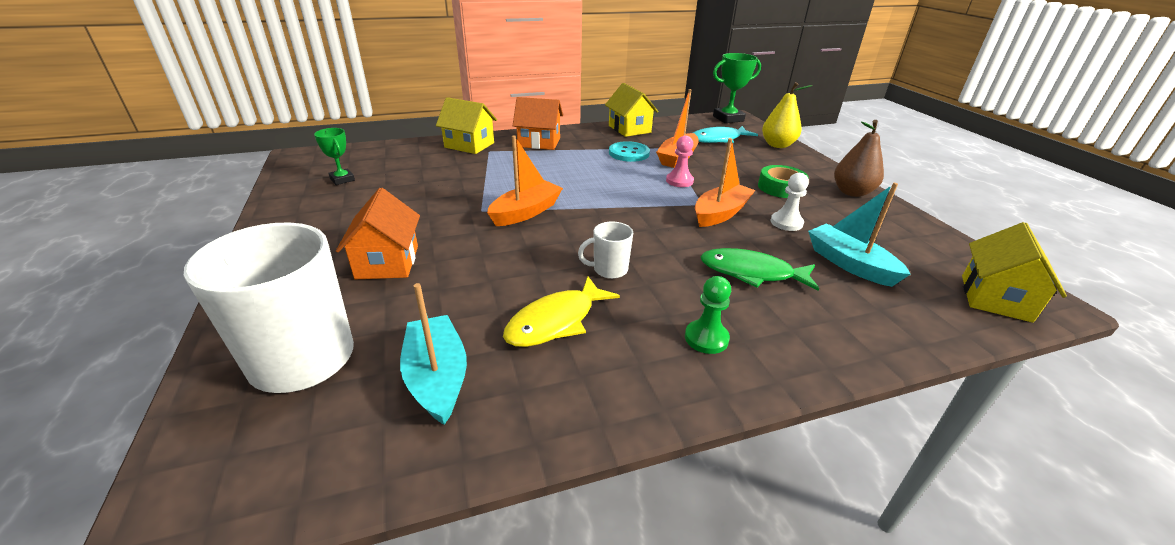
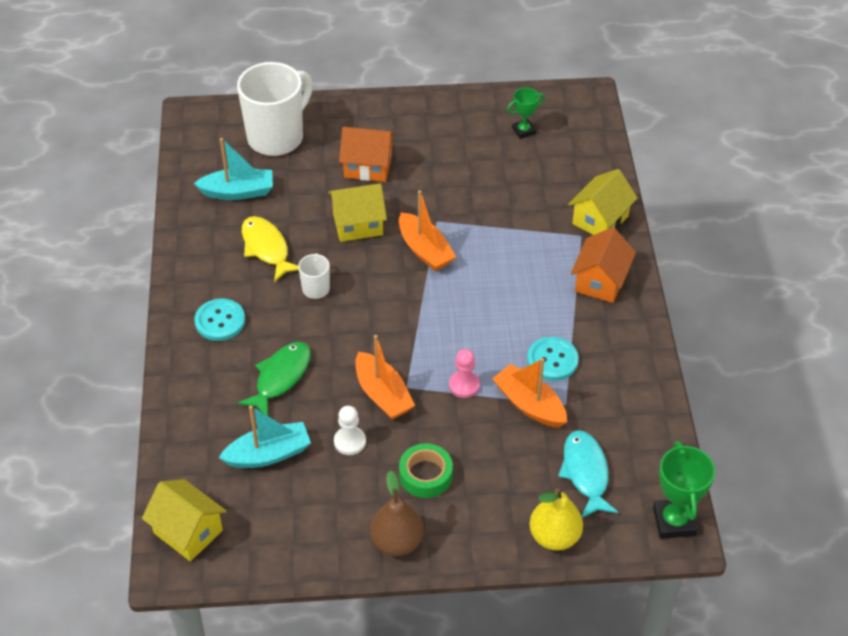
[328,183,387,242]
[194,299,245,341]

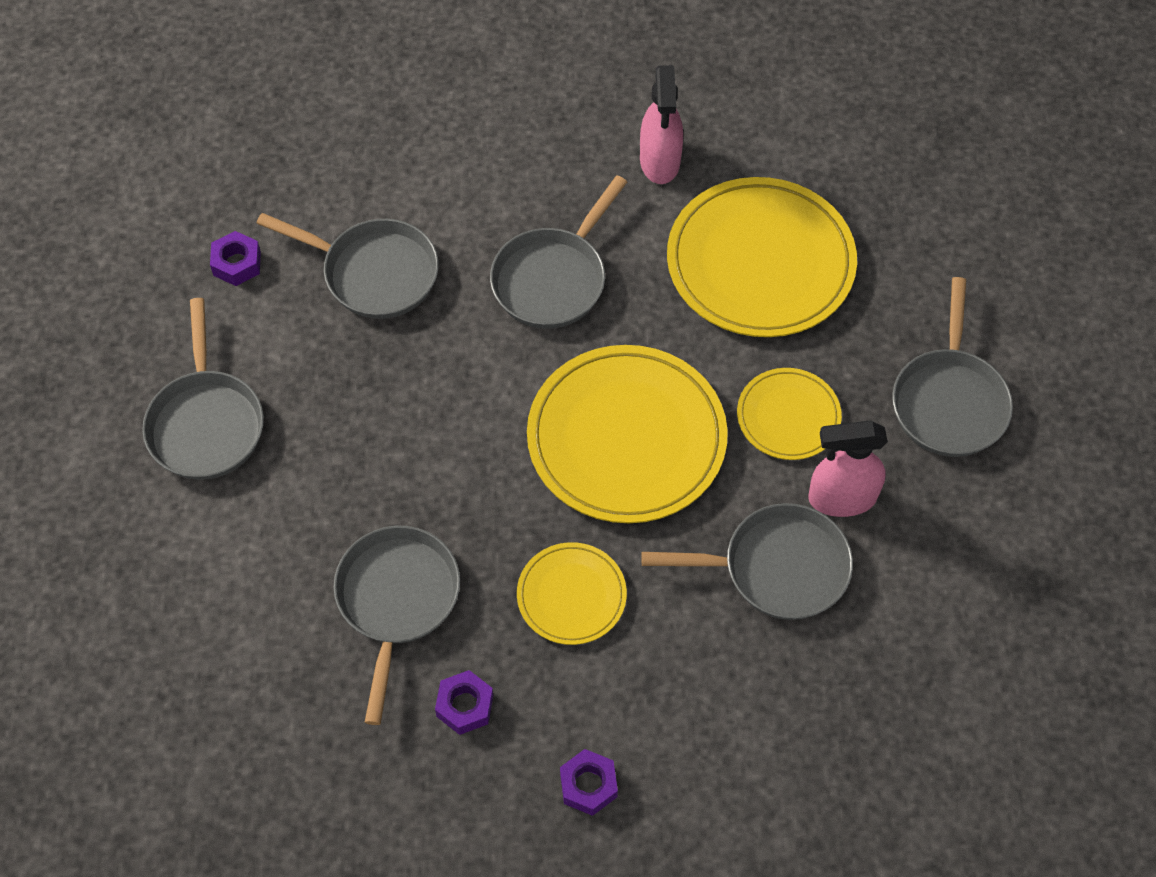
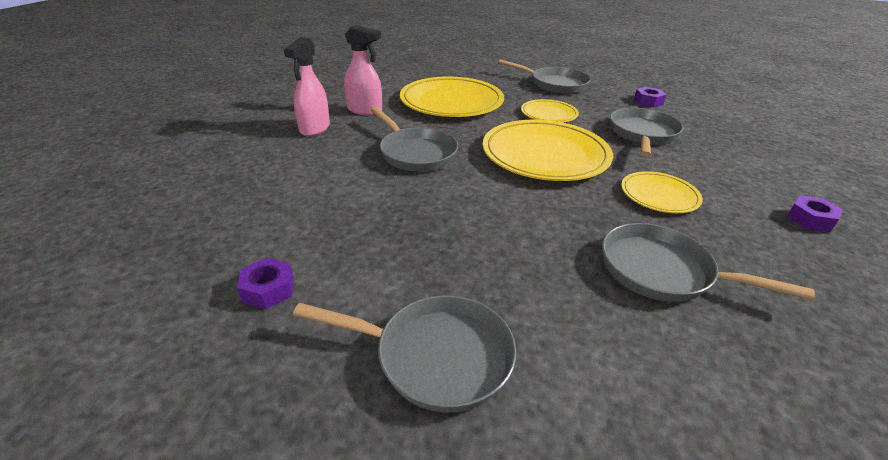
[256,213,439,319] (first image)
[634,87,666,107]
[284,37,330,136]

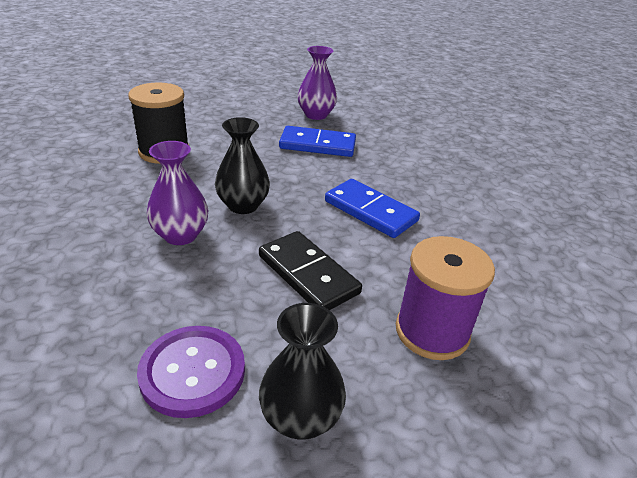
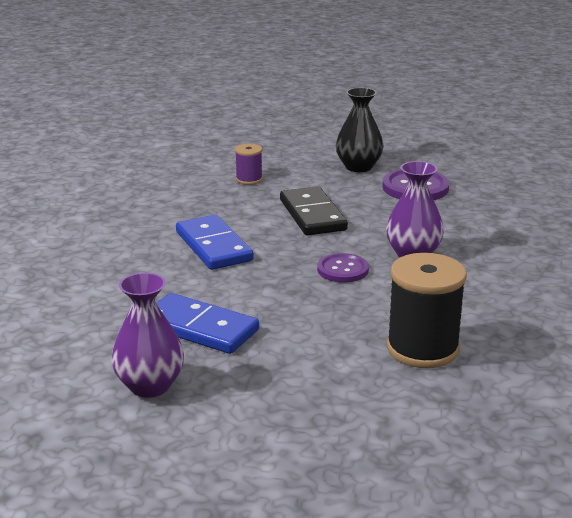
[317,253,369,283]
[235,144,263,185]

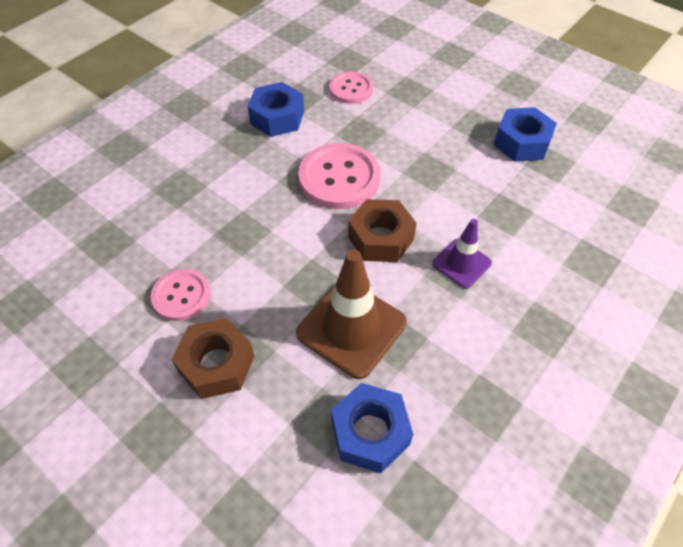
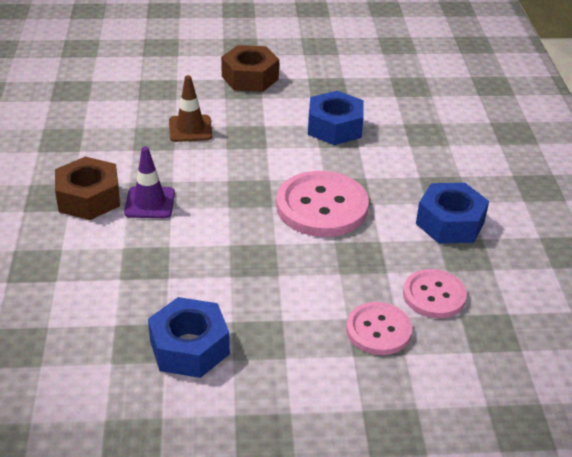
[346,302,412,355]
[308,91,364,145]
[55,157,120,220]
[169,75,212,142]

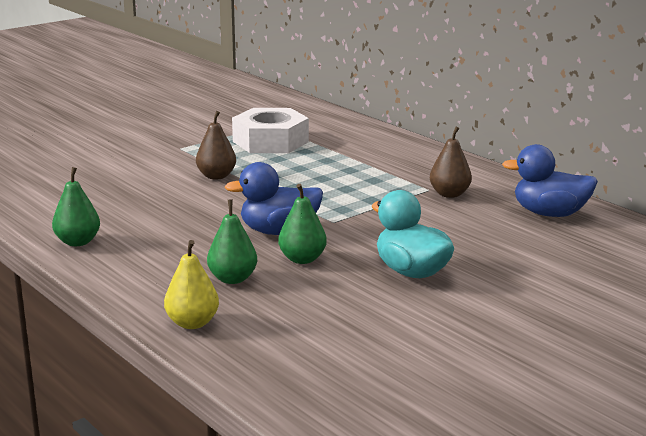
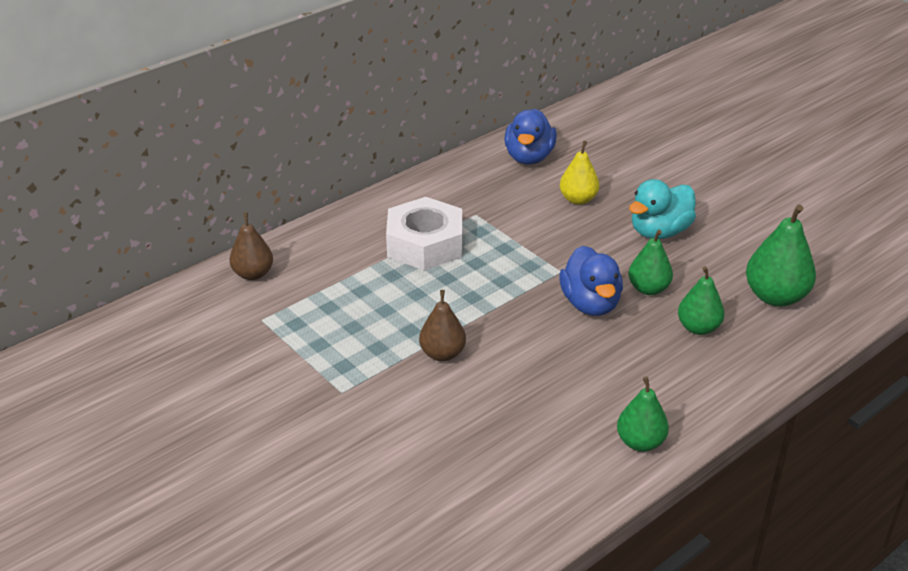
[746,204,816,307]
[560,141,599,205]
[386,197,462,270]
[229,212,273,280]

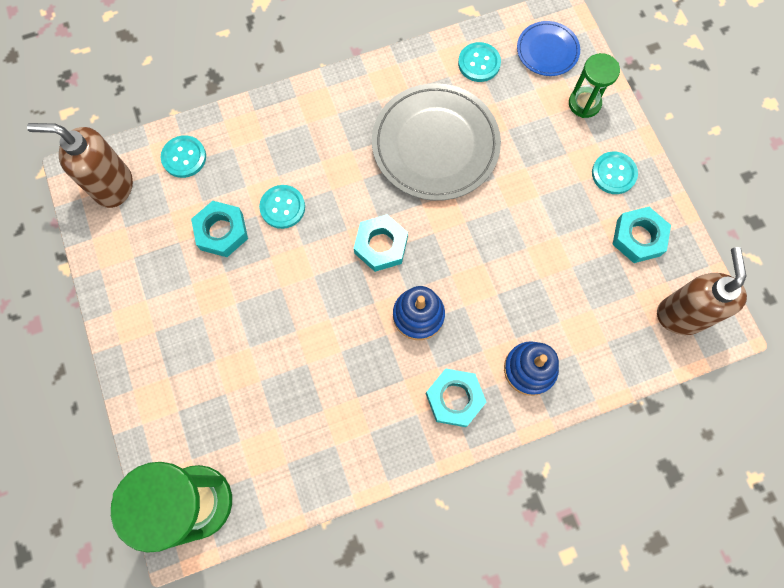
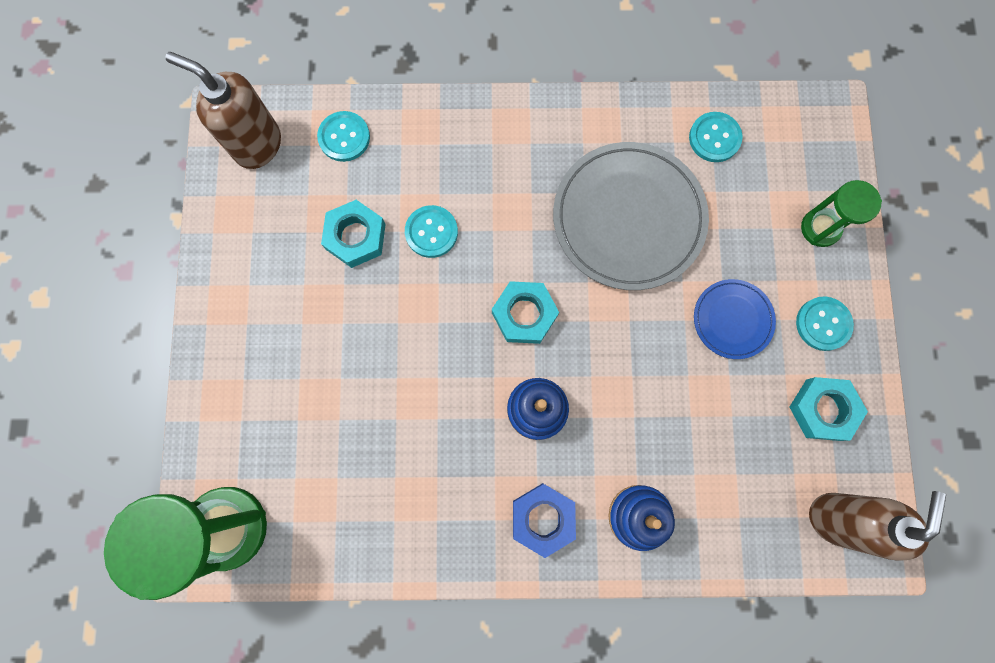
[694,279,776,359]
[513,483,576,558]

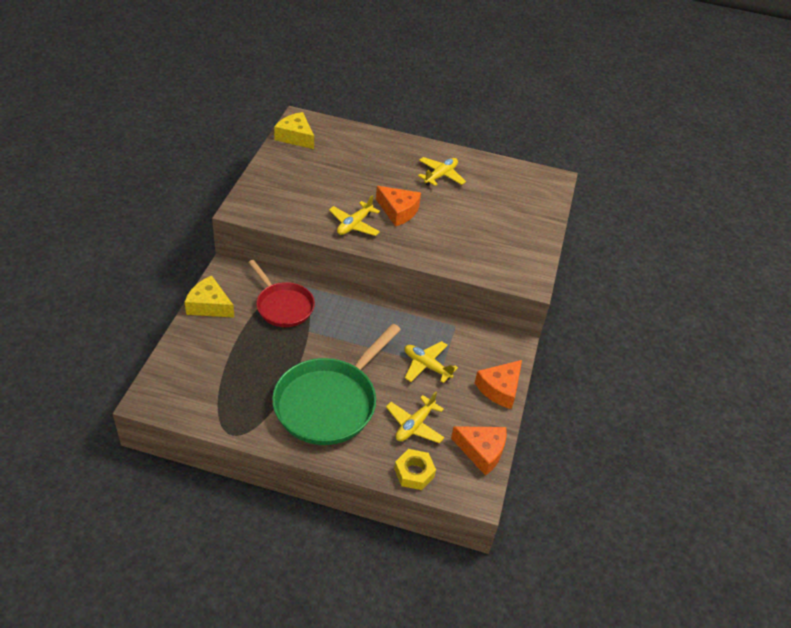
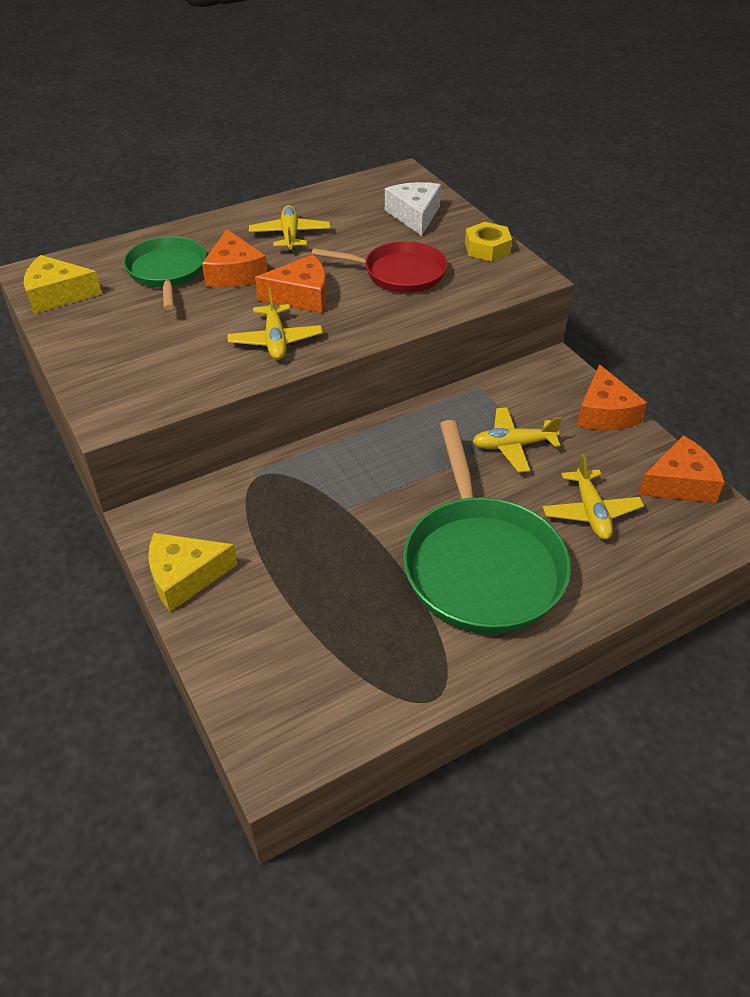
[123,236,206,310]
[202,229,267,288]
[385,182,441,236]
[312,241,447,293]
[465,222,512,262]

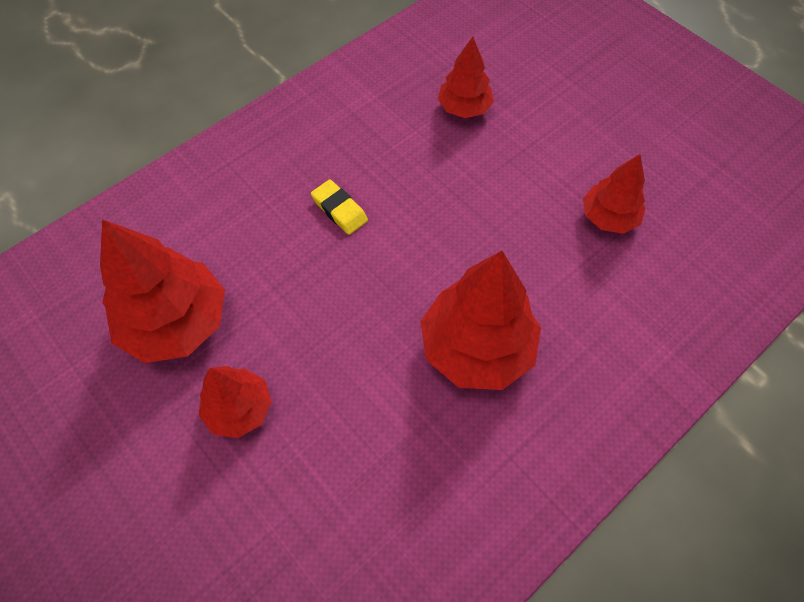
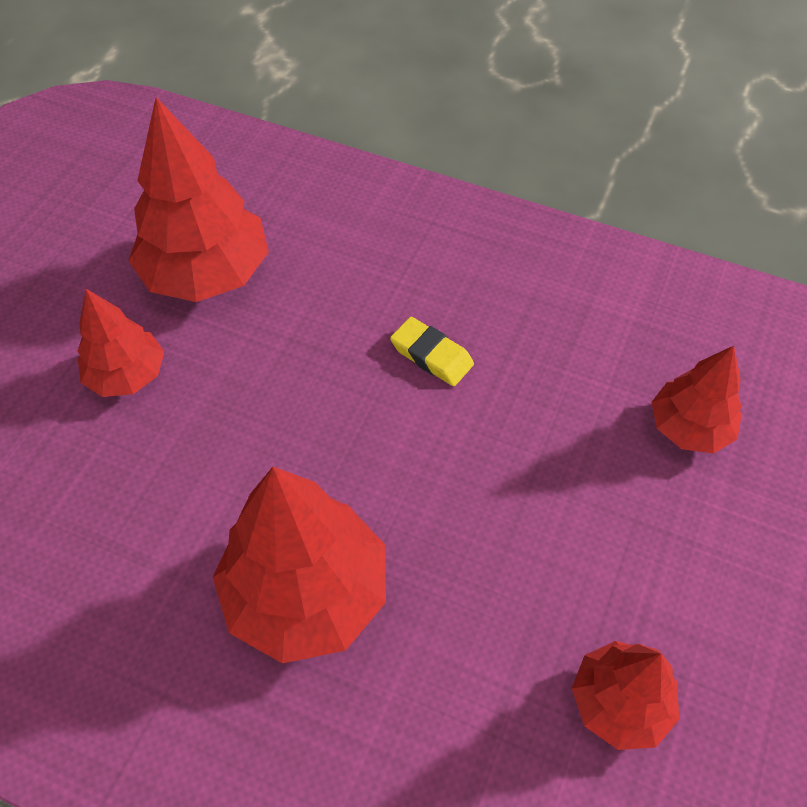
[390,317,474,386]

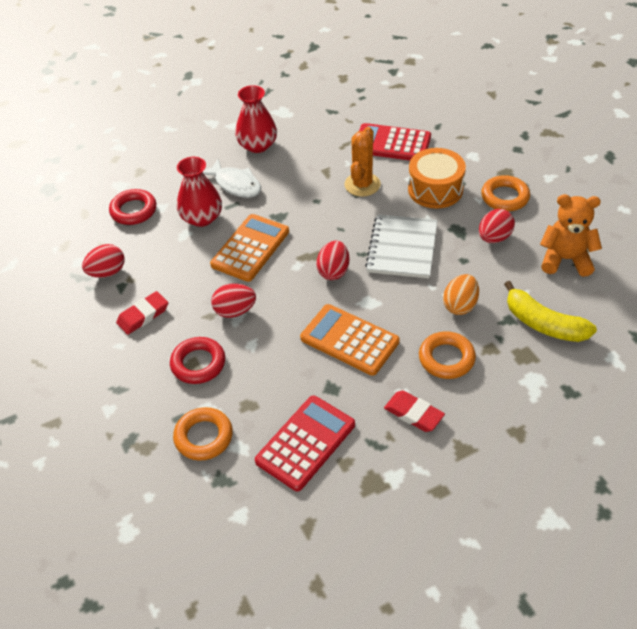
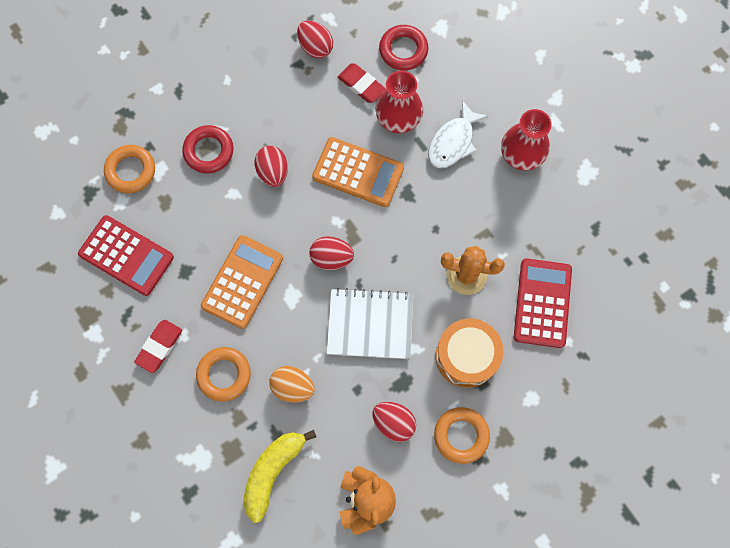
[338,63,386,103]

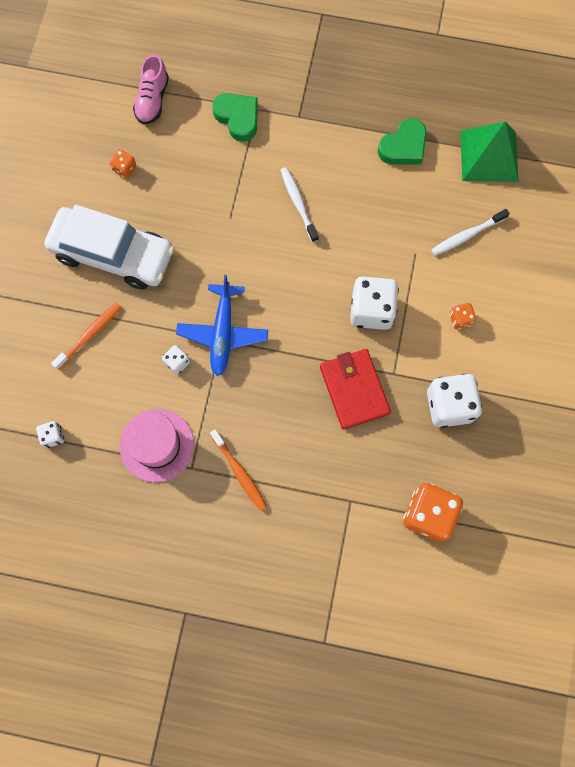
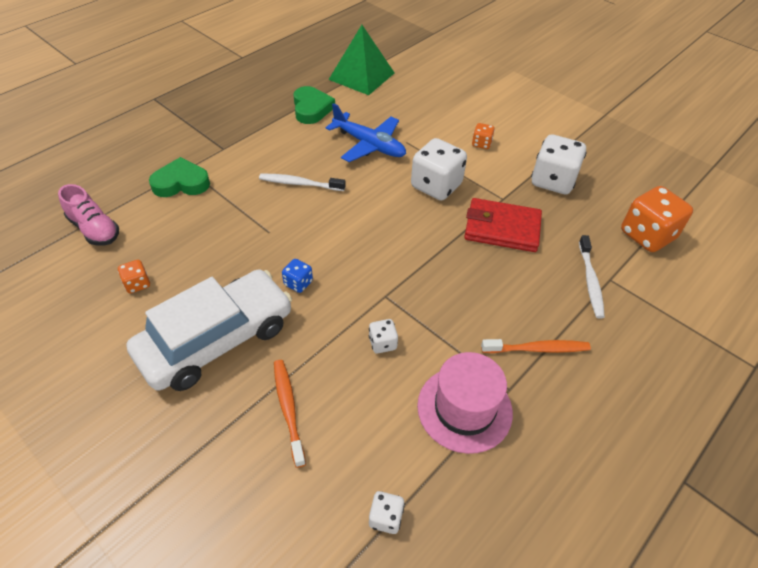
[282,259,313,293]
[325,103,406,162]
[579,235,605,319]

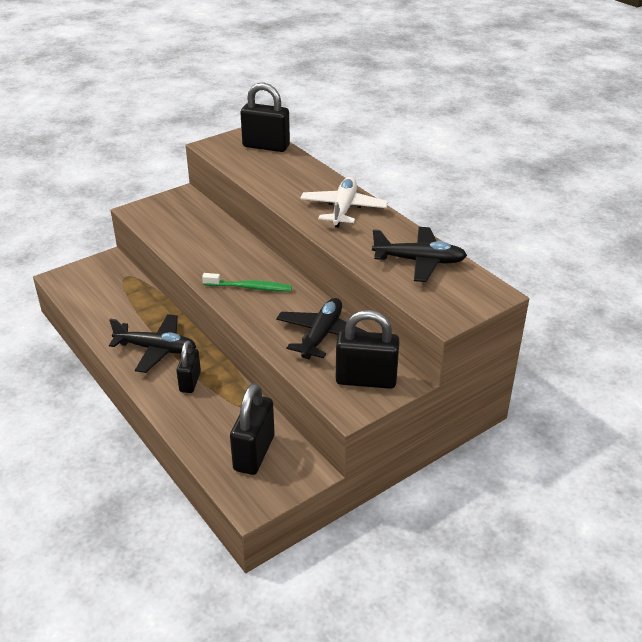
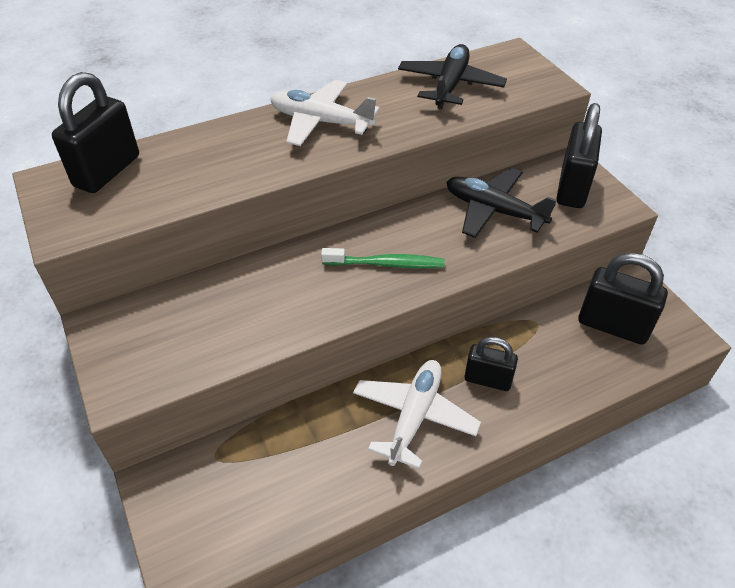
[353,360,481,469]
[321,248,445,268]

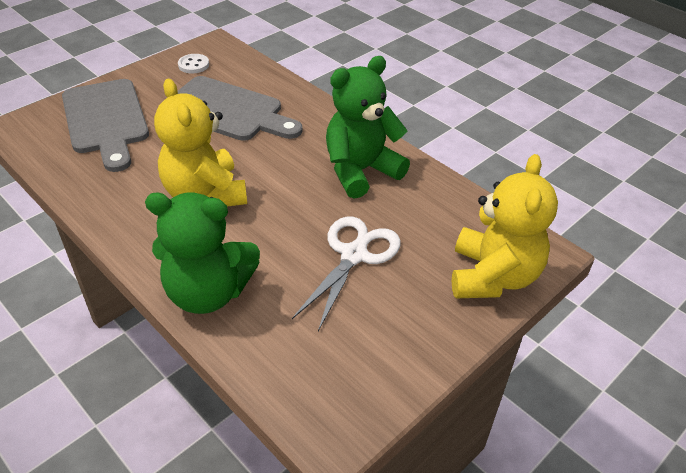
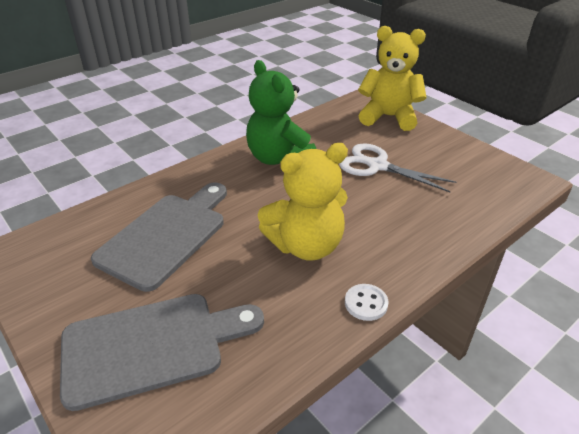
[145,192,260,314] (first image)
[345,284,388,321]

